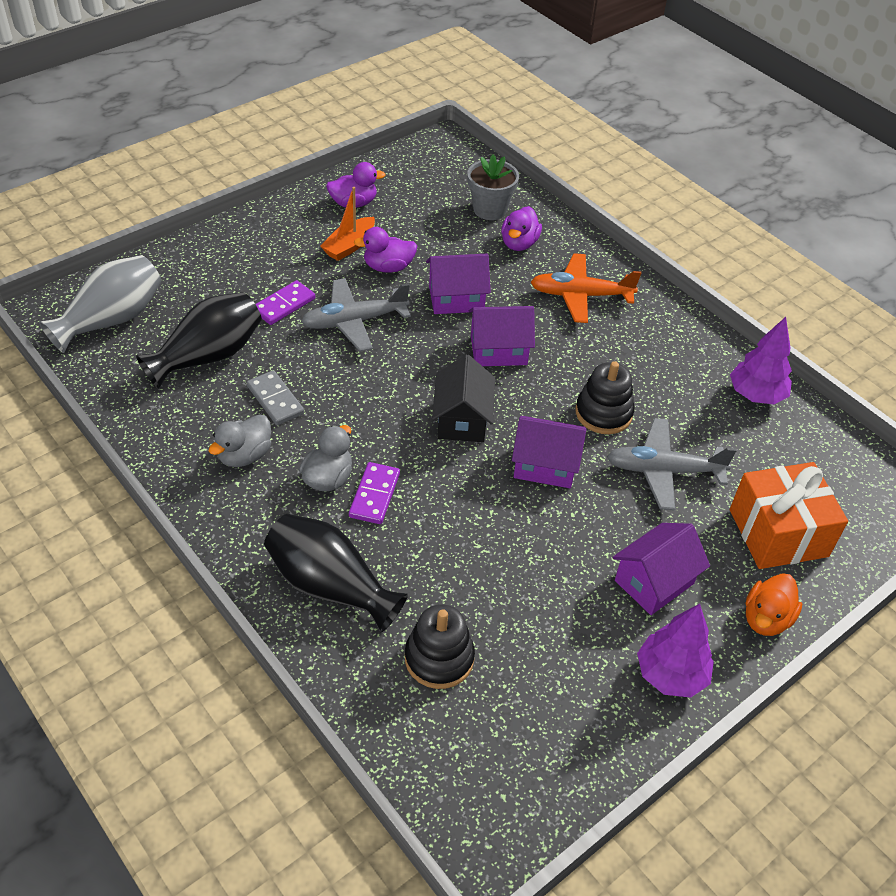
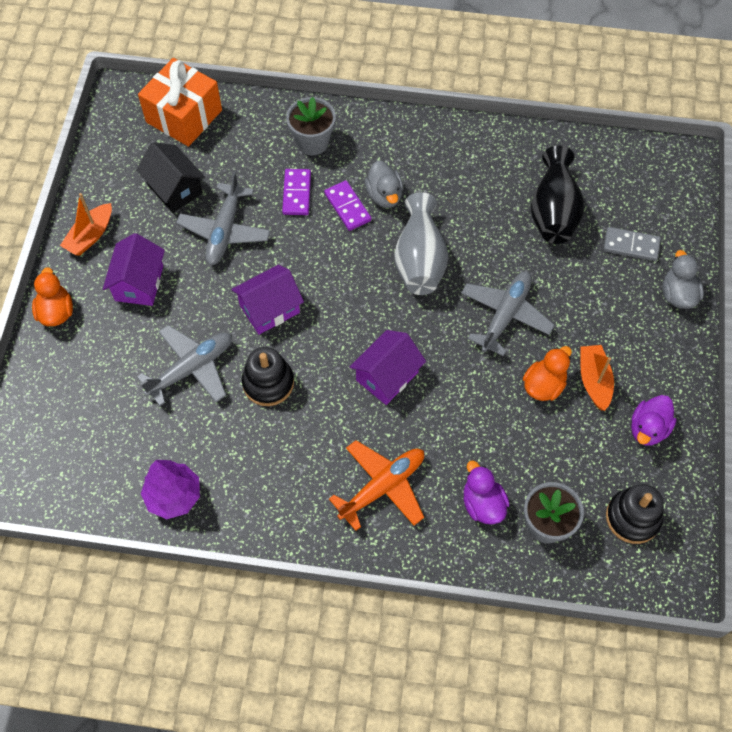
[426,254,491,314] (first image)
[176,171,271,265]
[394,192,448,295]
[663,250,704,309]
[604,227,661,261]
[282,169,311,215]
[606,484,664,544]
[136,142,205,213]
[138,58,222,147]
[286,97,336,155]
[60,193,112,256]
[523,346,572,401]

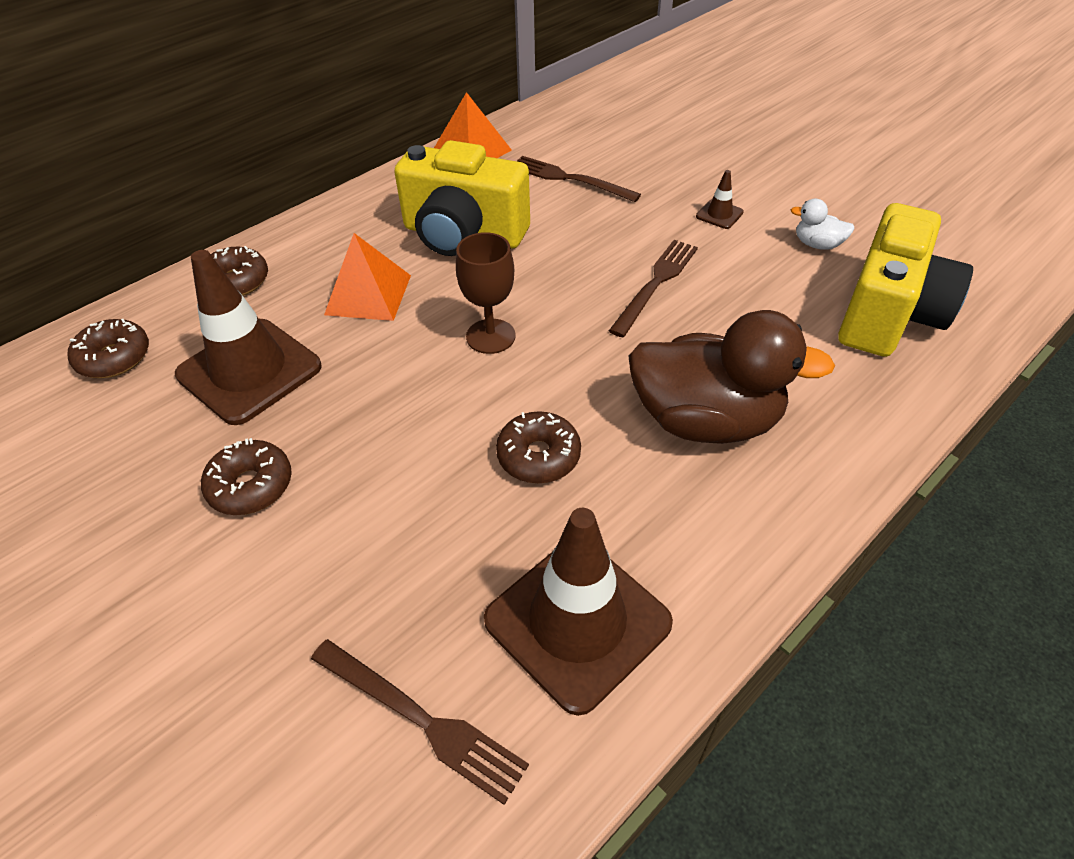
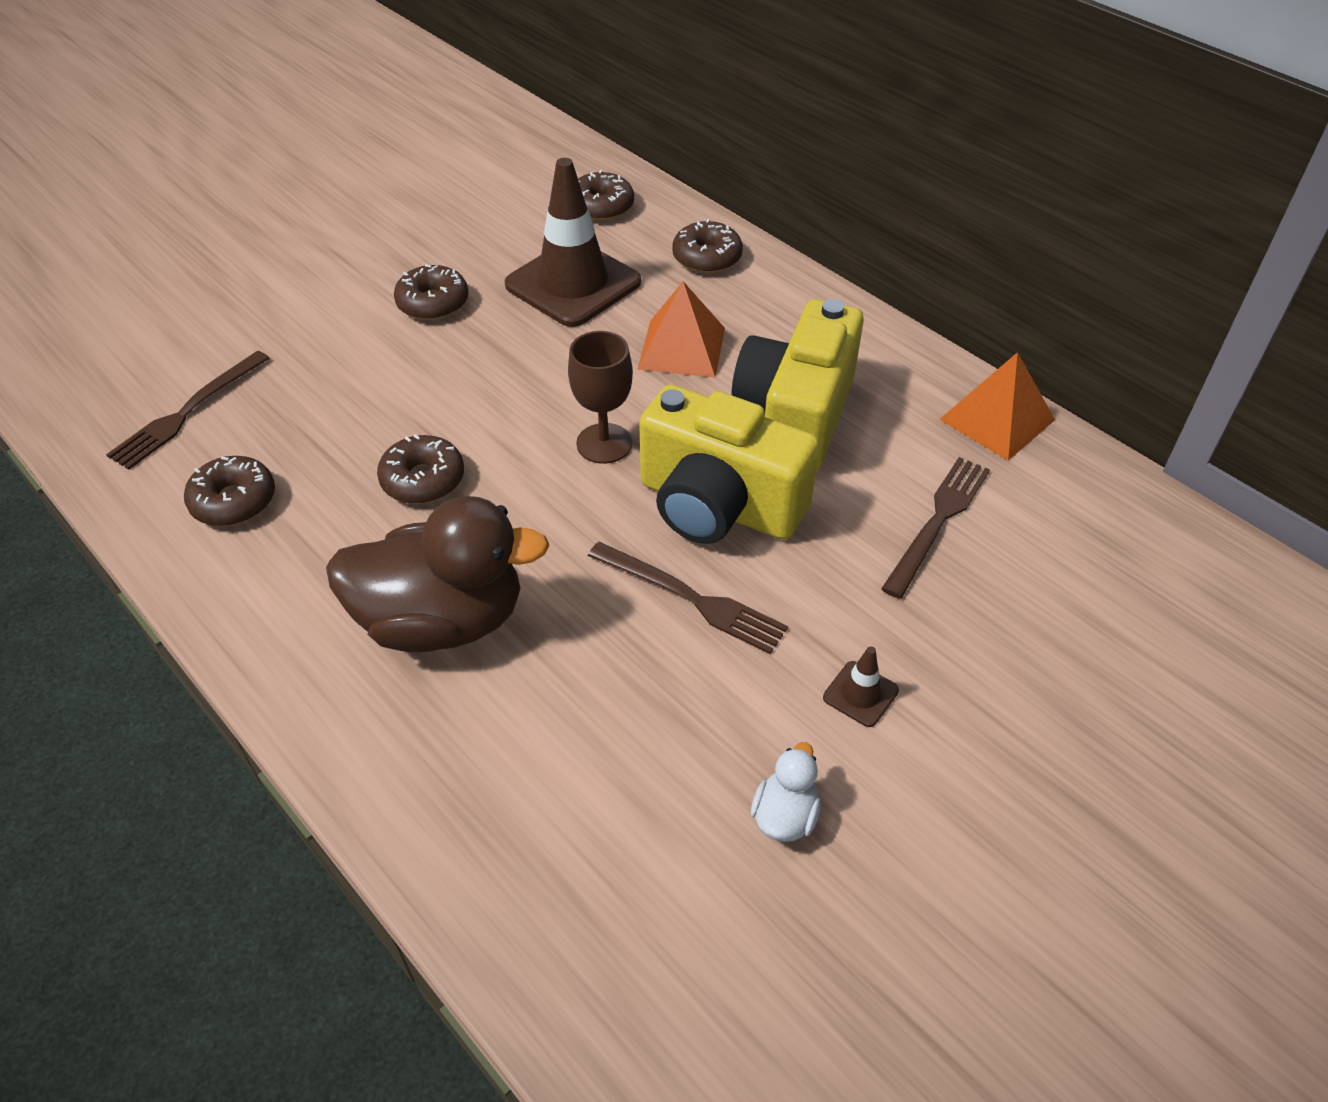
[639,385,820,544]
[184,456,275,526]
[326,496,550,653]

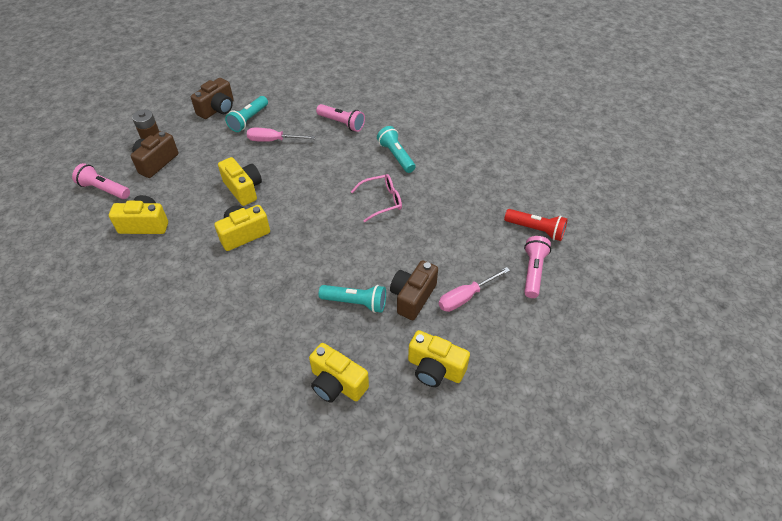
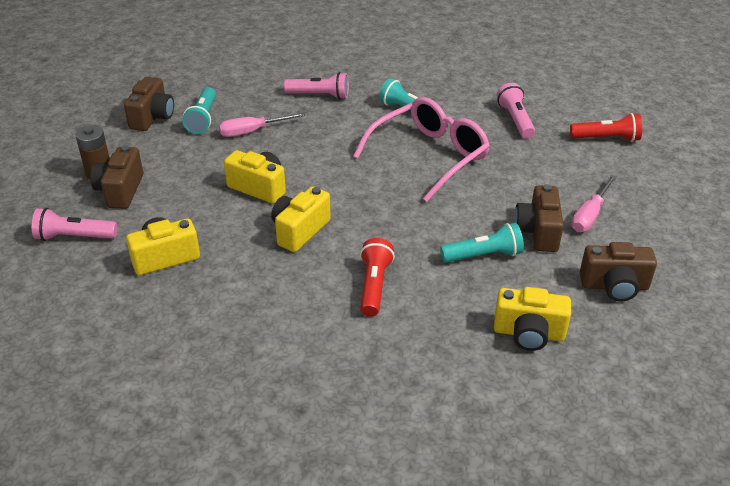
[360,238,395,317]
[497,83,535,139]
[579,242,657,302]
[353,97,490,202]

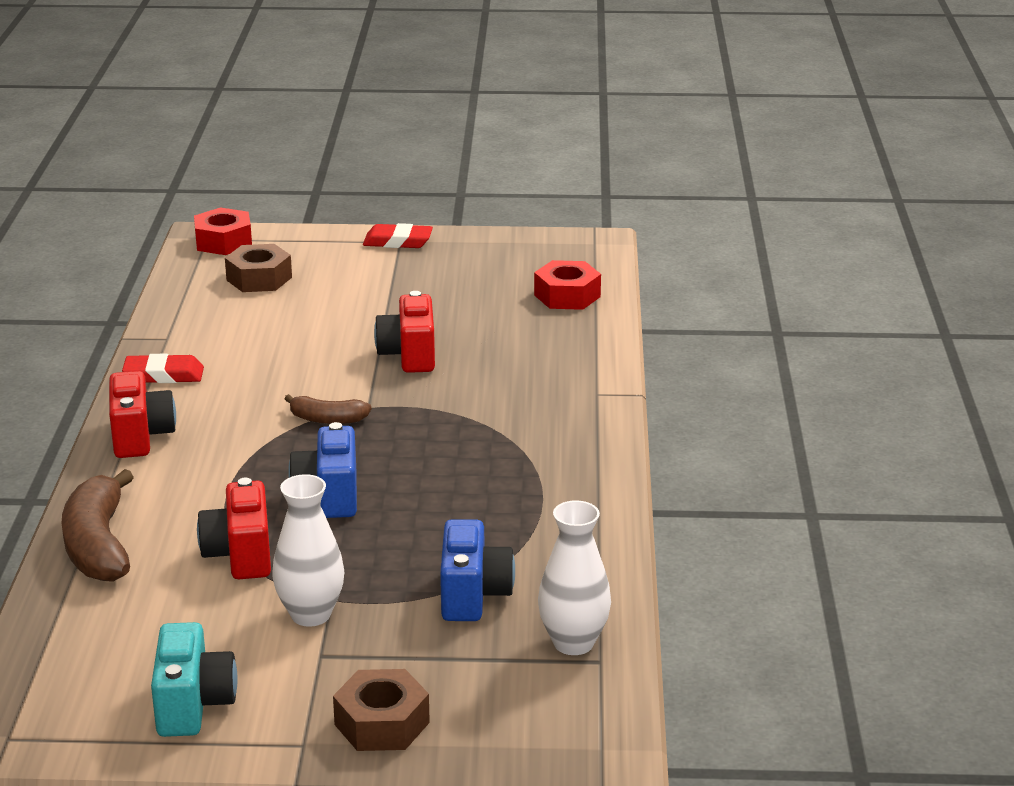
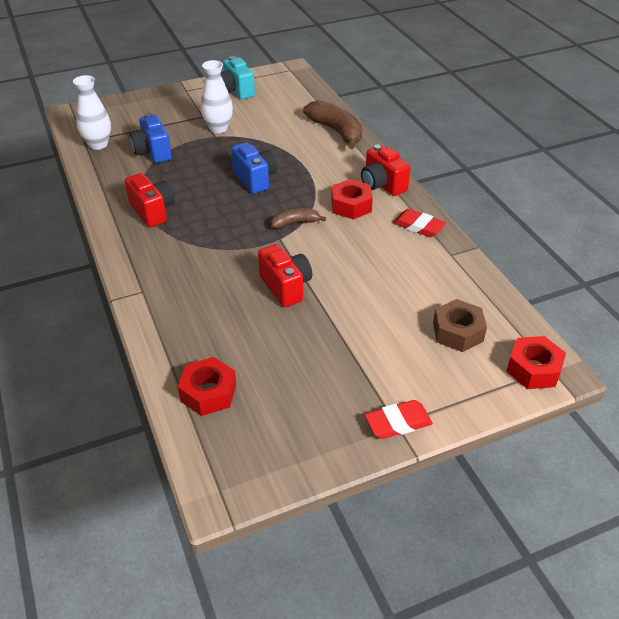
[333,669,430,751] (first image)
[331,179,373,220]
[125,173,175,227]
[393,209,446,237]

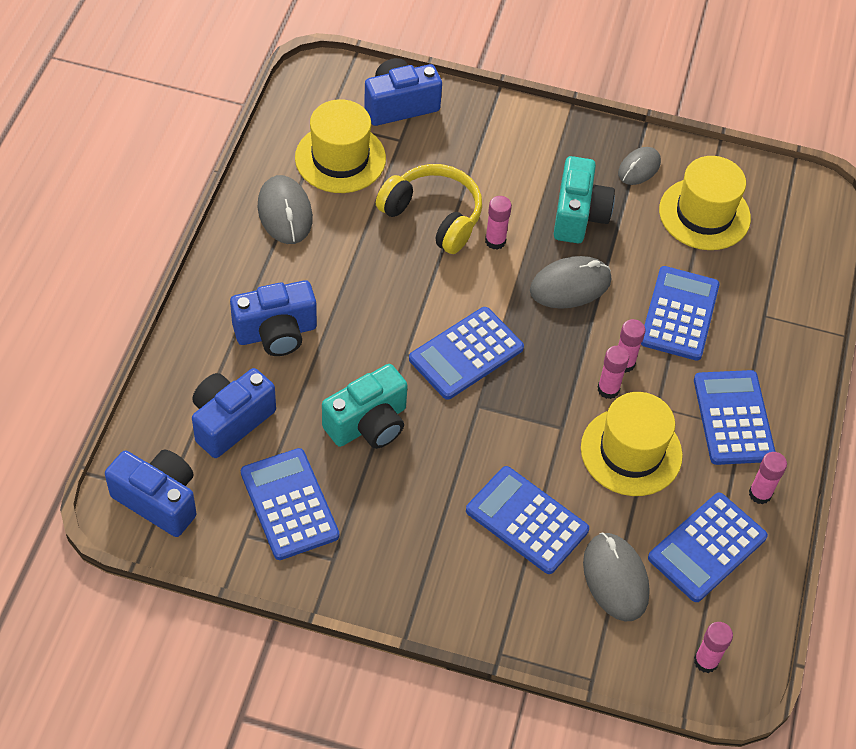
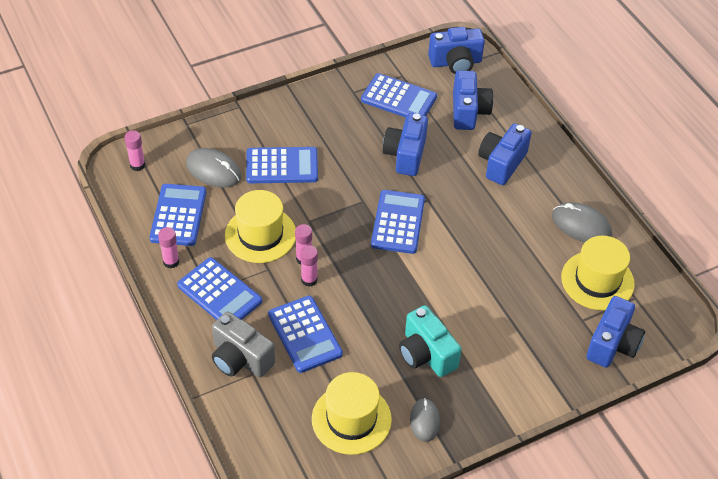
[376,164,482,254] (first image)
[485,196,512,250] (first image)
[530,256,612,309] (first image)
[212,312,275,377]
[383,113,428,176]

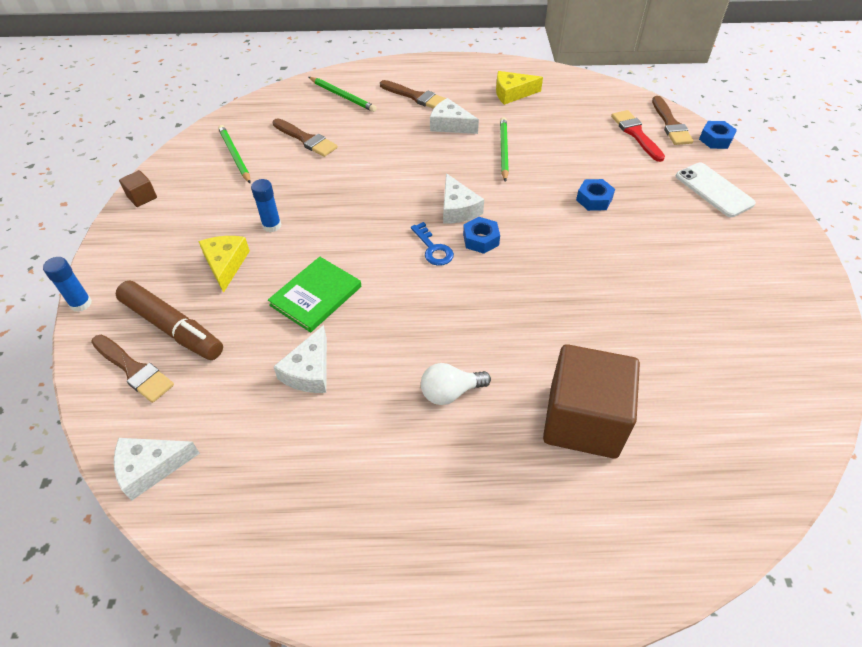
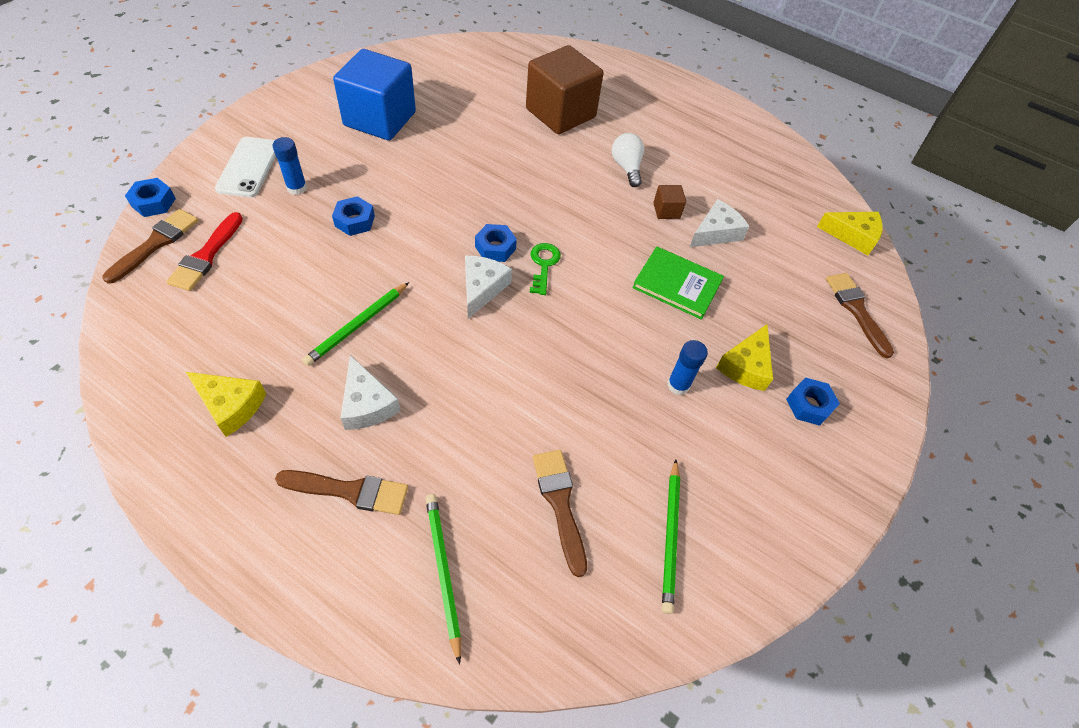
[116,281,223,360] (first image)
[333,49,416,141]
[786,377,840,426]
[272,137,307,195]
[653,185,686,219]
[817,212,883,256]
[530,243,561,295]
[632,246,724,320]
[275,470,408,515]
[612,133,644,187]

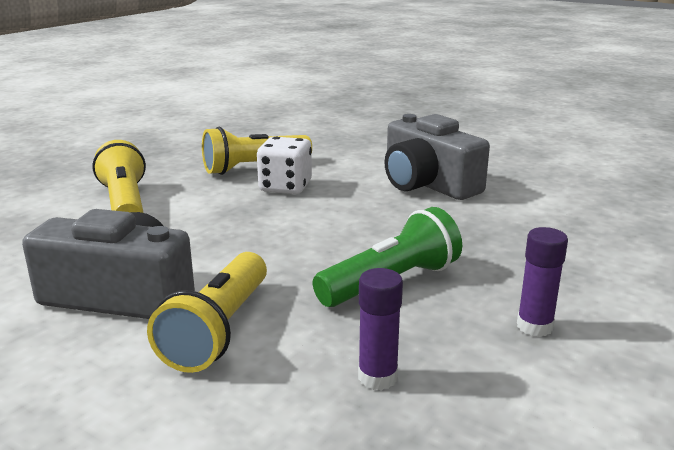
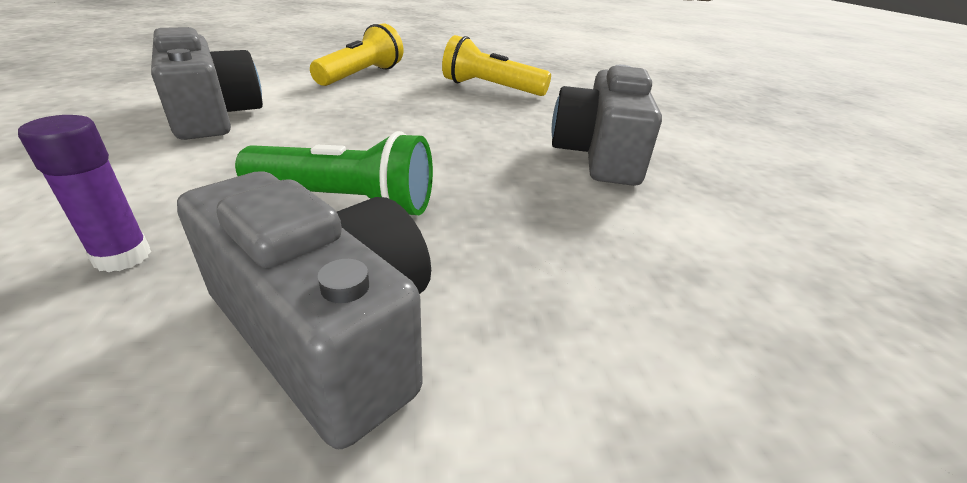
[147,252,267,373] (first image)
[257,137,312,194] (first image)
[177,171,431,449]

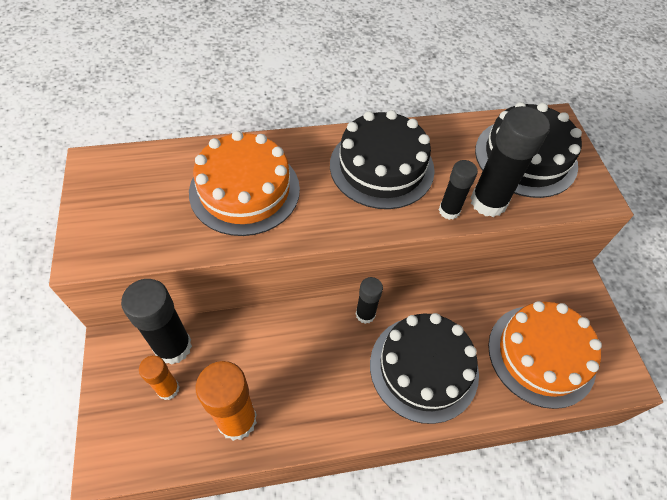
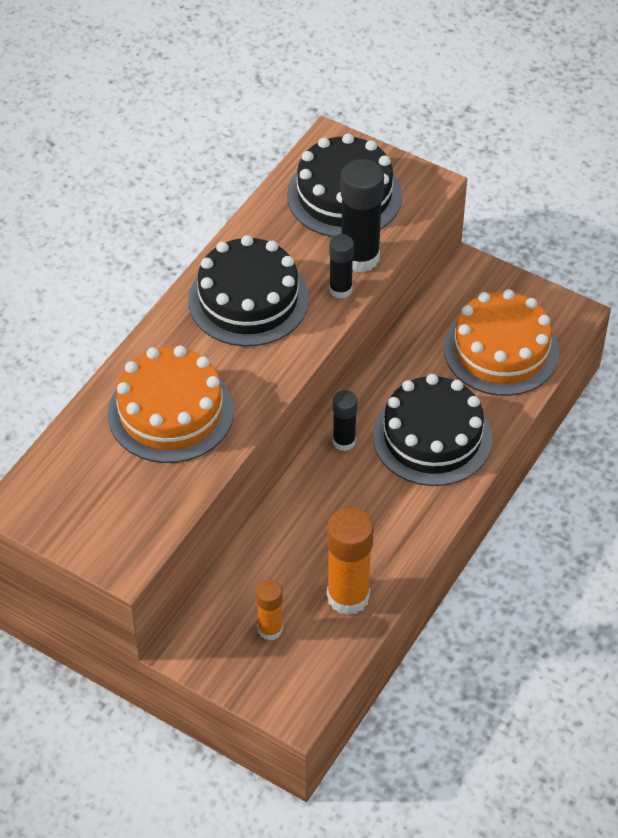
[121,279,192,365] (first image)

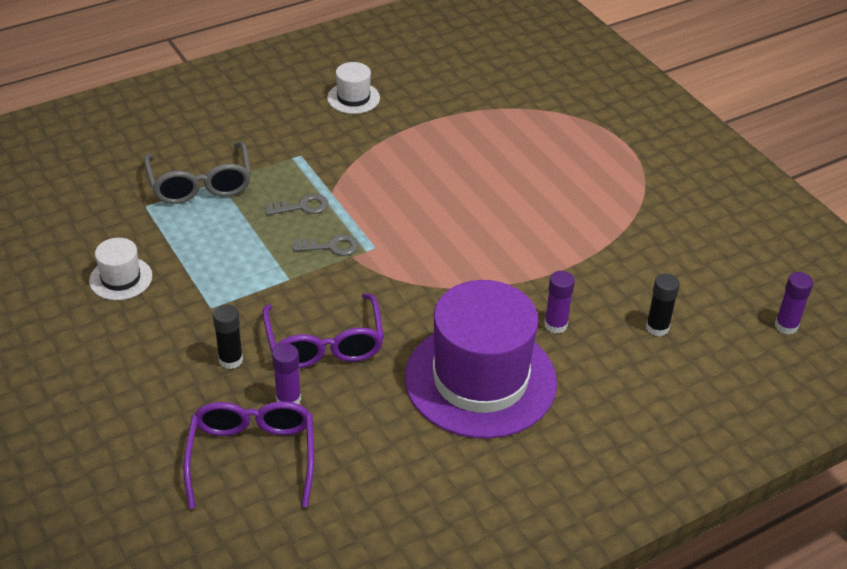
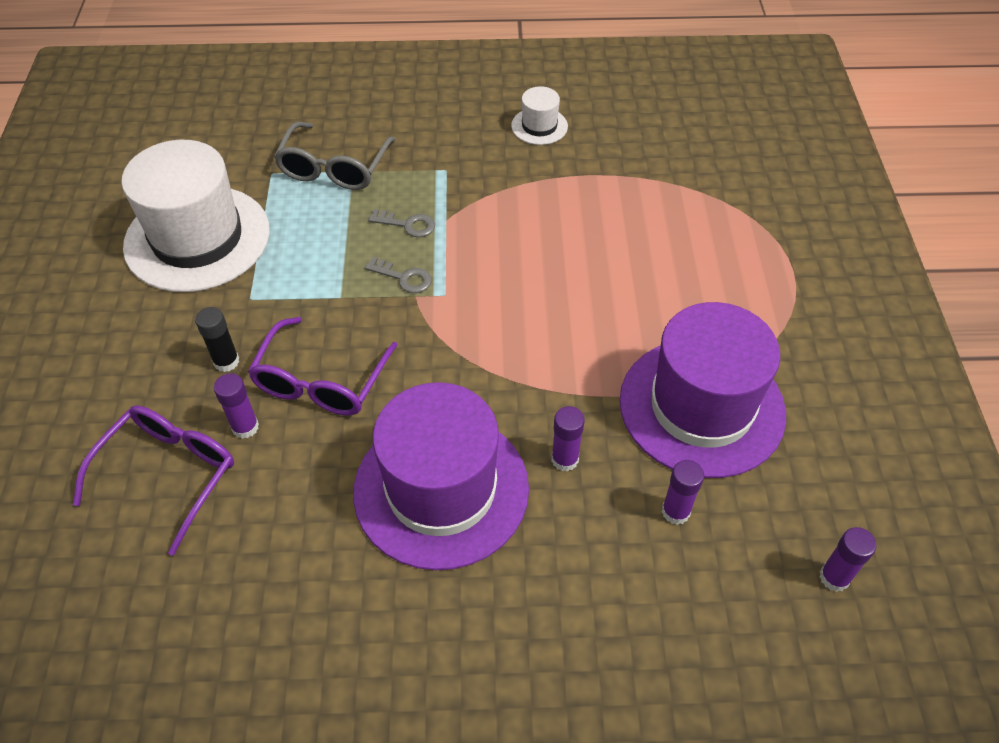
[620,302,786,478]
[662,460,704,525]
[121,140,270,292]

